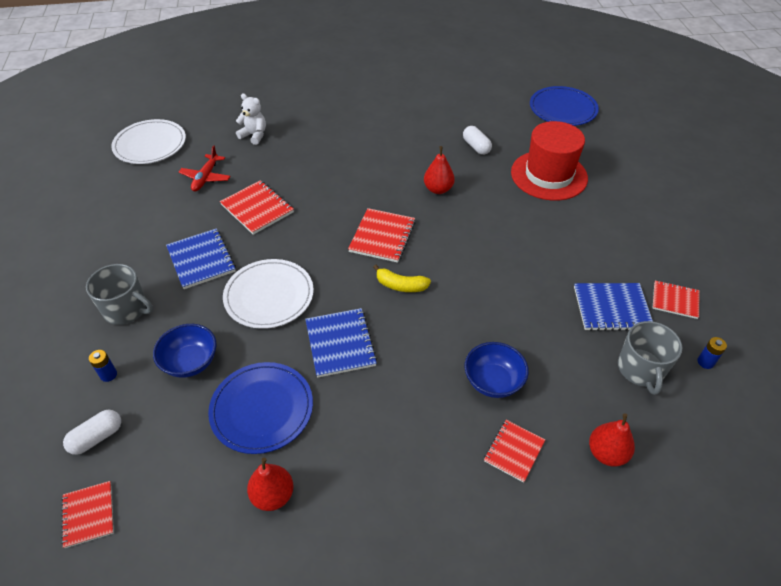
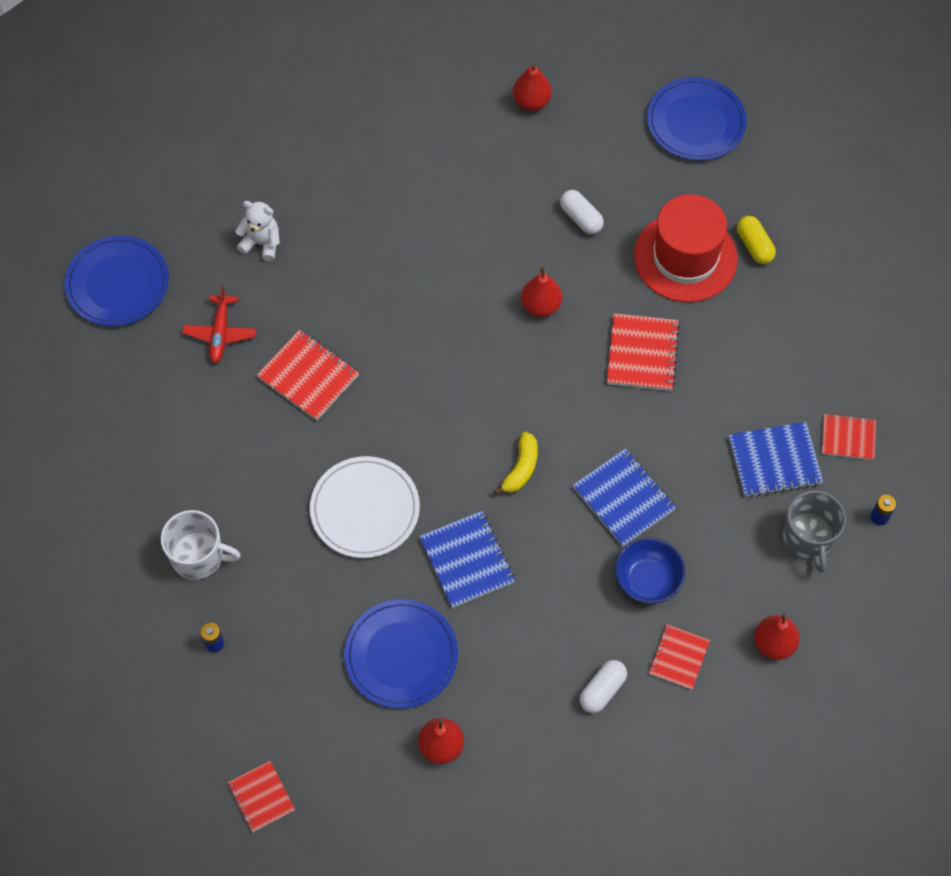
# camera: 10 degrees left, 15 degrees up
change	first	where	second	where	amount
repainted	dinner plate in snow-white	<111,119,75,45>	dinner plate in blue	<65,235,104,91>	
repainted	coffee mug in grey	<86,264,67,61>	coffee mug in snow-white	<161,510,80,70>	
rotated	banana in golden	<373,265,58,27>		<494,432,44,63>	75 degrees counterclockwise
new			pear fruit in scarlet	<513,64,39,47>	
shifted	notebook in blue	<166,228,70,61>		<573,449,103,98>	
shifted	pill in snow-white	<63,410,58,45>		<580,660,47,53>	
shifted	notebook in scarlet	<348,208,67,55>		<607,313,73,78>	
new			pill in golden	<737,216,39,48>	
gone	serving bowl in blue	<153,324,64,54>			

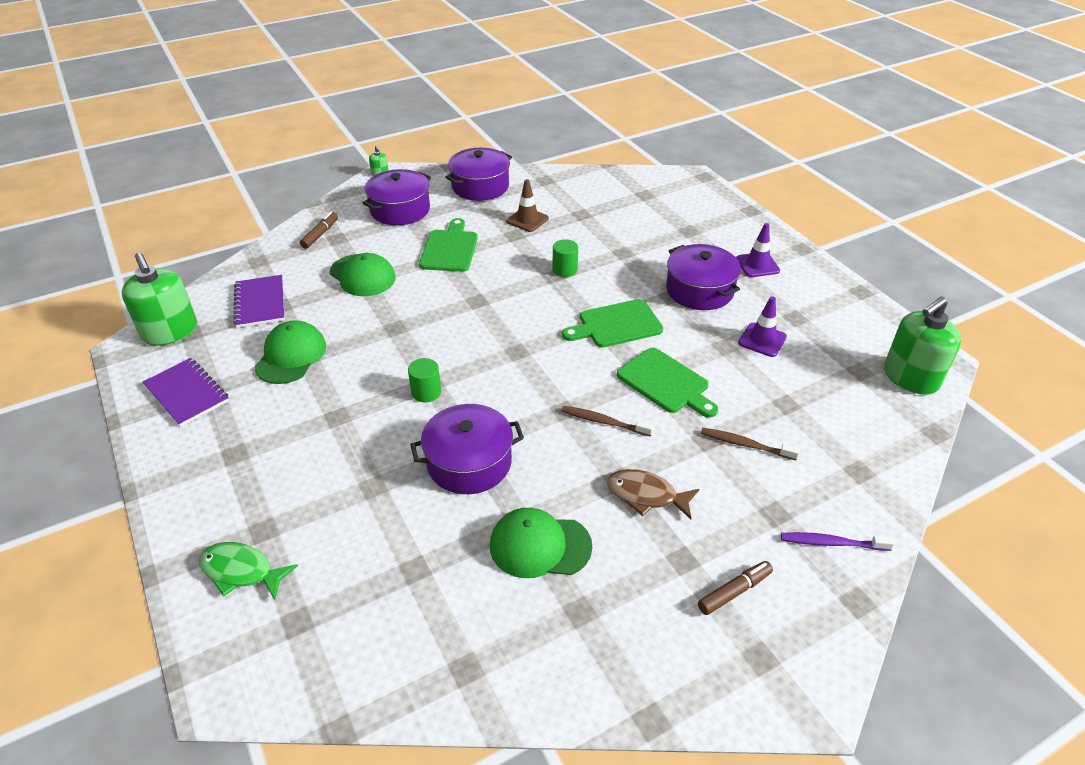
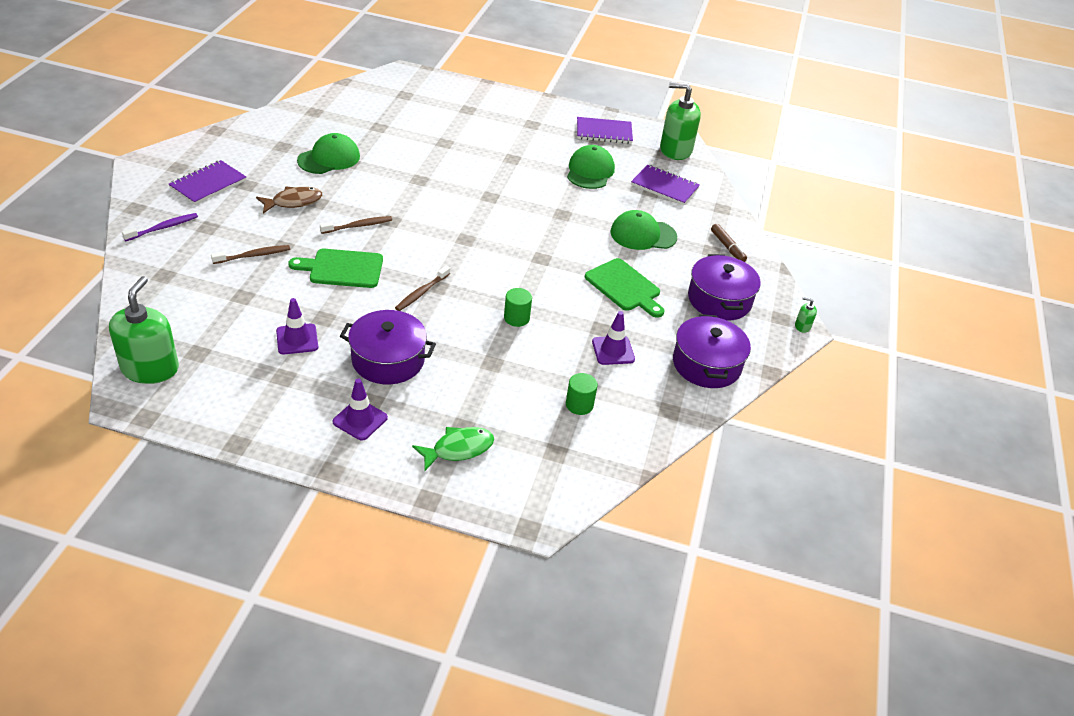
# camera: 130 degrees right, 0 degrees up
change	first	where	second	where	amount
swapped	felt pen in russet	<698,561,75,54>	notebook in purple	<169,160,77,45>	
swapped	bread board in emerald	<562,299,101,49>	toothbrush in russet	<395,265,55,46>	
shifted	toy fish in emerald	<199,542,99,58>		<412,427,82,44>	
shifted	solid cylinder in emerald	<408,358,33,44>		<566,373,32,42>	
rotated	cap in emerald	<254,320,72,64>		<567,145,48,44>	135 degrees counterclockwise
repainted	safety cone in russet	<506,179,43,53>	safety cone in purple	<592,311,43,54>	
gone	stockpot in purple	<410,404,114,90>			

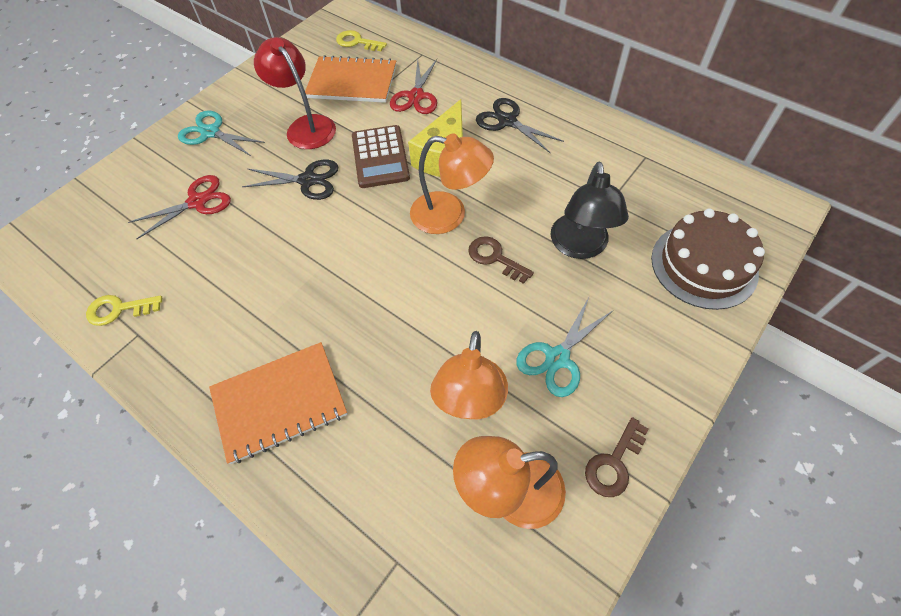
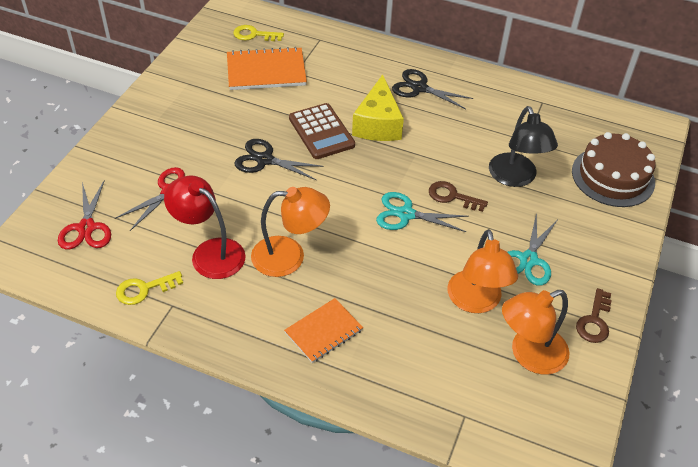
# camera: 20 degrees left, 10 degrees down
change	first	where	second	where	amount
shifted	shears in scarlet	<390,59,47,55>		<58,180,53,69>	
shifted	lamp in scarlet	<254,37,82,112>		<164,175,82,104>	
rotated	shears in ebony	<242,160,96,40>		<235,139,89,41>	150 degrees counterclockwise
shifted	lamp in bright orange	<410,133,84,101>		<251,187,79,90>	
scaled	notebook in bright orange	<209,342,138,122>		<284,298,79,65>	x0.65
shifted	shears in teal	<178,110,87,46>		<376,192,93,40>	

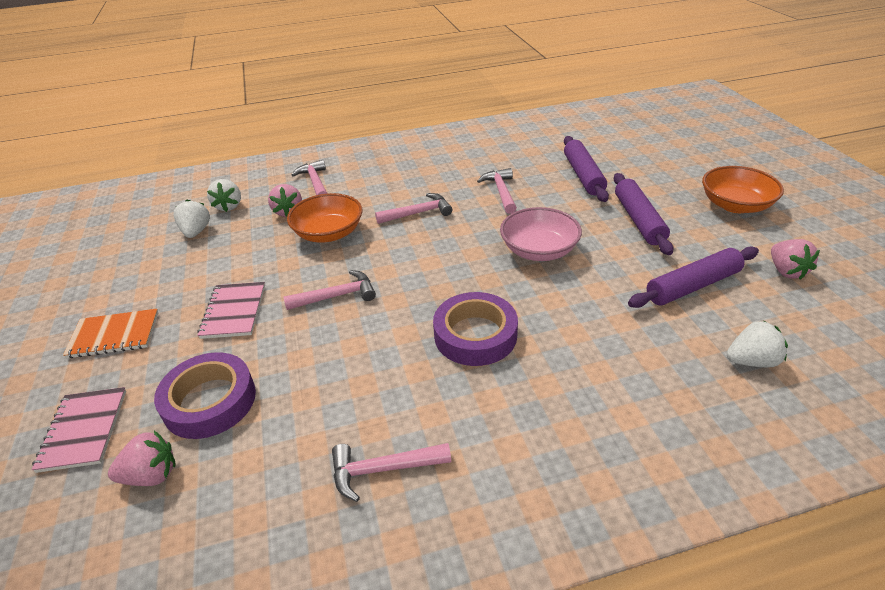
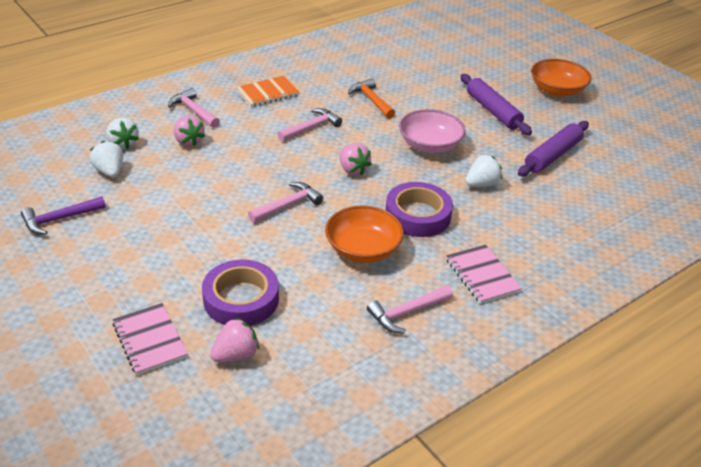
# camera: 25 degrees left, 0 degrees up
change	first	where	second	where	amount
new			hammer in purple	<21,196,85,39>	
shifted	notebook in bright orange	<63,309,95,50>		<236,76,64,31>	
shifted	serving bowl in bright orange	<287,193,76,49>		<325,205,79,58>	
shifted	toy strawberry in rose-pink	<771,239,49,41>		<340,143,32,33>	
repainted	hammer in rose-pink	<477,168,40,46>	hammer in bright orange	<348,78,47,41>	
shifted	notebook in rose-pink	<197,282,68,57>		<446,245,76,59>	
shifted	toy strawberry in snow-white	<727,320,61,47>		<465,155,37,32>	
gone	rolling pin in purple	<564,136,45,66>			

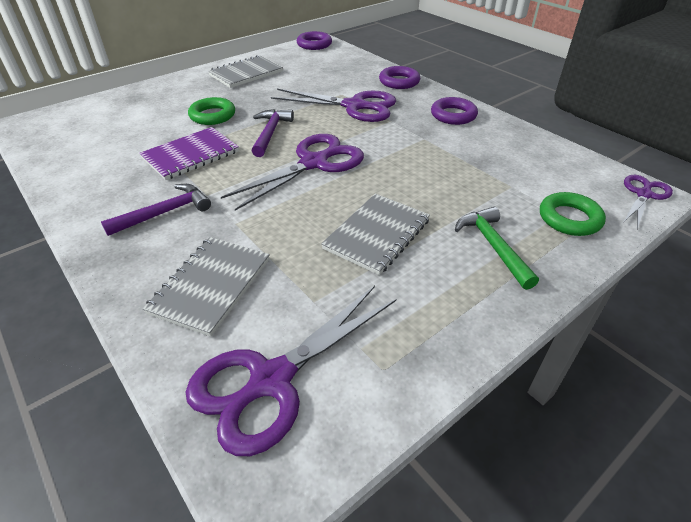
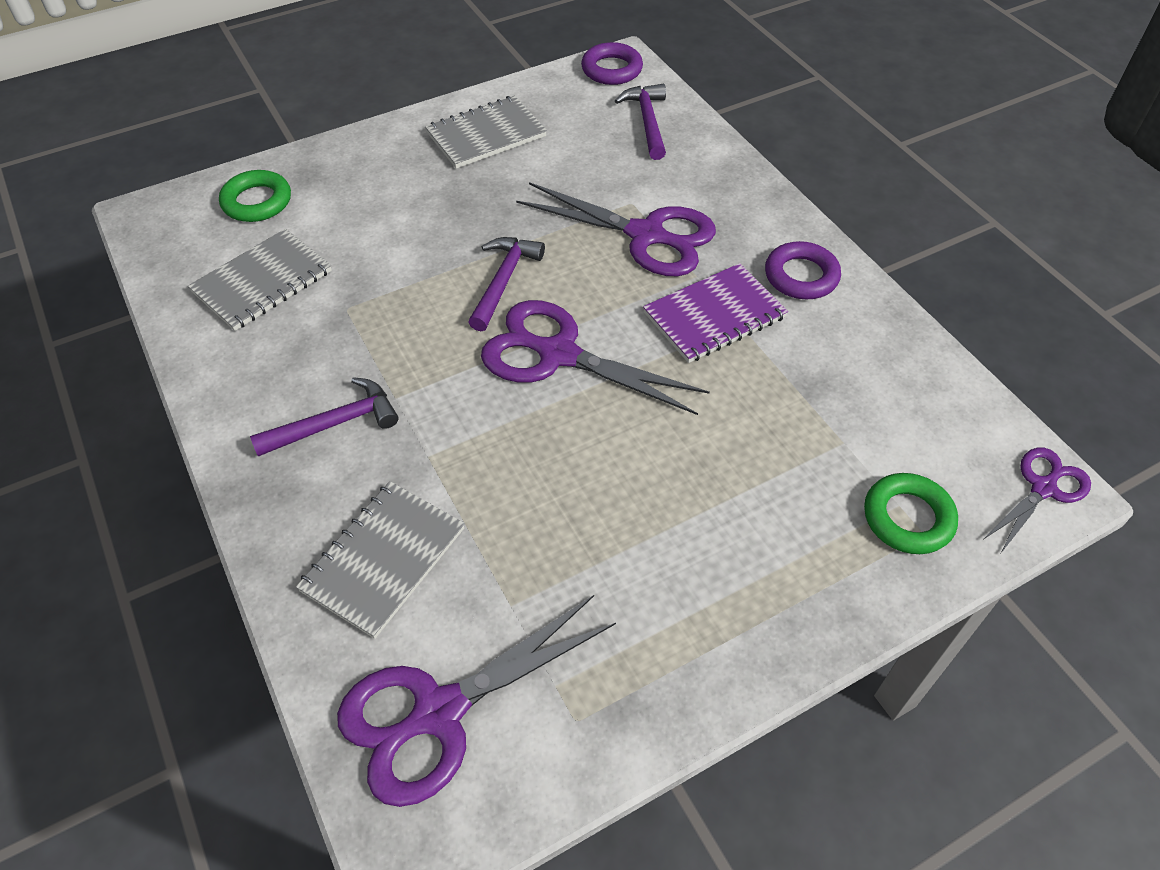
# camera: 10 degrees right, 10 degrees up
change	first	where	second	where	amount
shifted	notebook in grey	<321,194,109,81>		<188,229,144,102>	
shifted	torus in emerald	<188,97,47,28>		<219,170,72,52>	
rotated	shears in purple	<221,134,143,77>		<481,300,229,115>	120 degrees counterclockwise
new			hammer in purple	<615,84,51,76>	
shifted	notebook in purple	<140,127,99,53>		<643,263,145,100>	
gone	torus in purple	<379,66,41,23>			
gone	hammer in emerald	<455,207,84,83>			

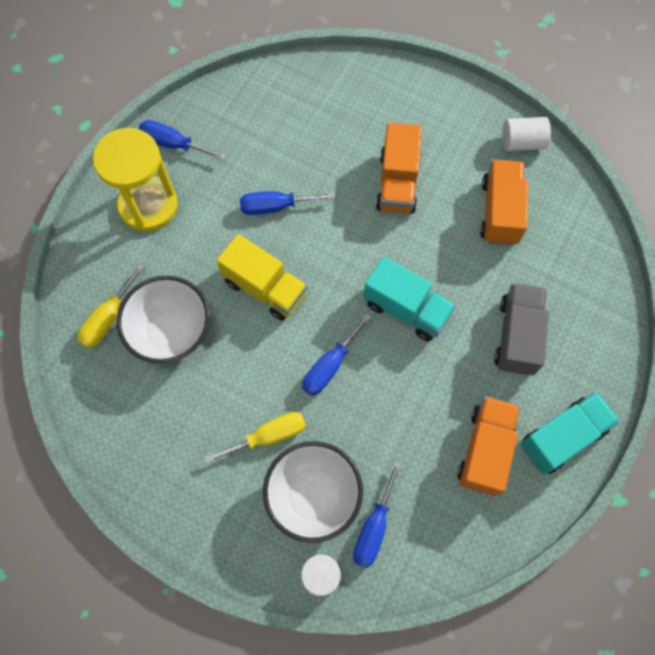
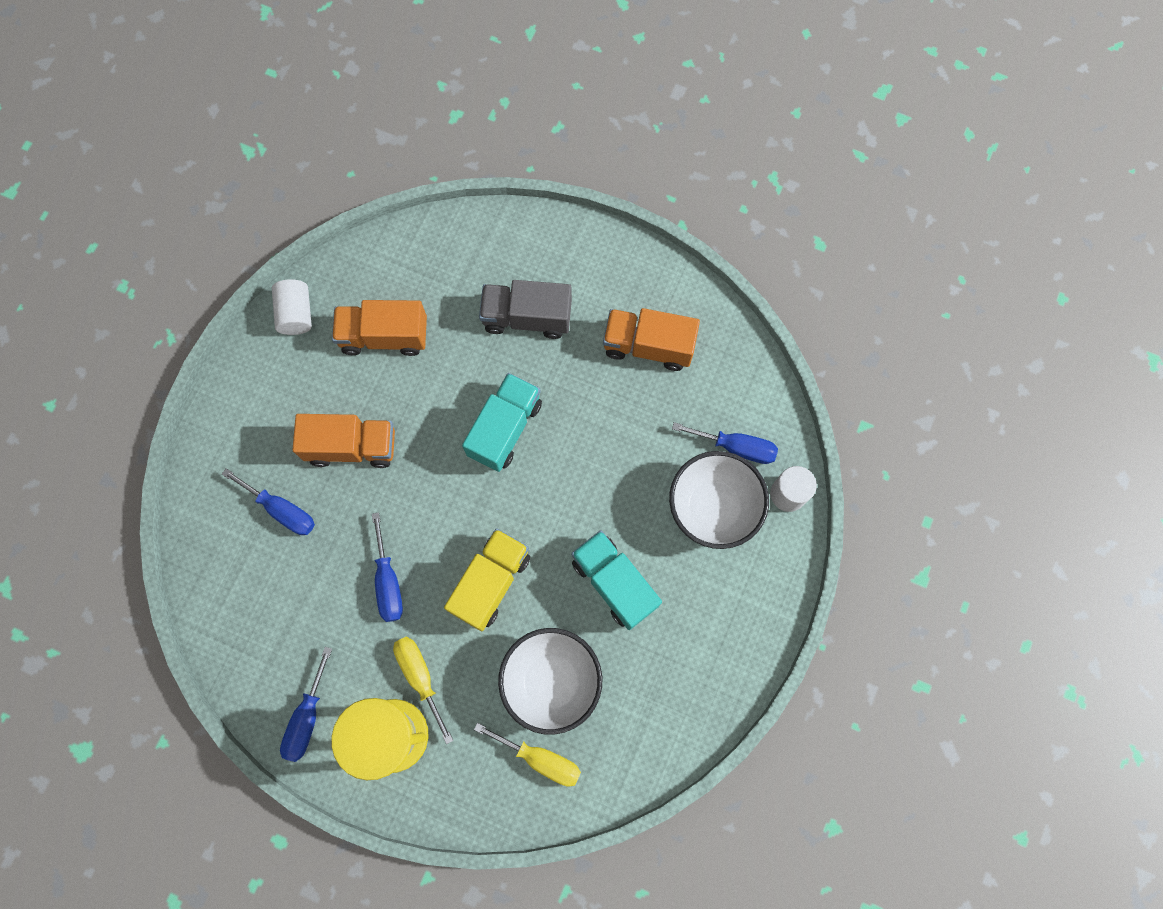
# camera: 95 degrees left, 5 degrees up
change	first	where	second	where	amount
shifted	flat screwdriver in blue	<302,313,70,83>		<222,468,93,67>	
shifted	flat screwdriver in golden	<204,412,102,52>		<393,637,60,107>	
shifted	truck in teal	<521,392,99,83>		<571,530,91,100>	

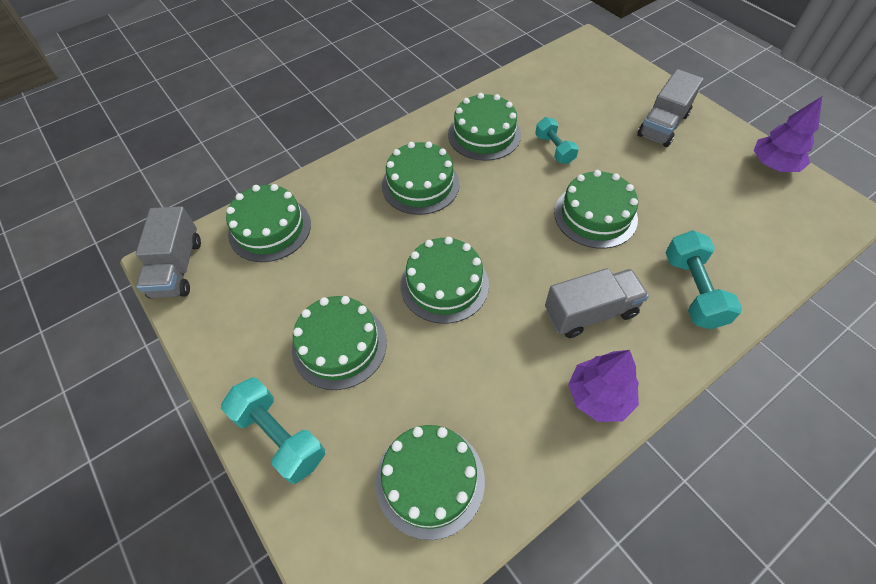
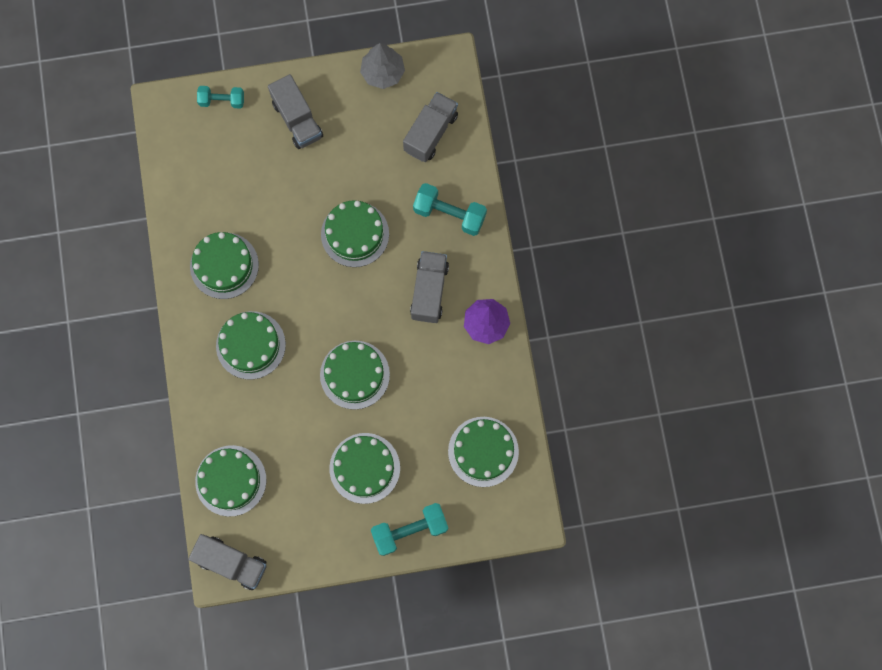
# camera: 65 degrees left, 20 degrees up
change	first	where	second	where	amount
shifted	dumbbell in teal	<535,117,44,47>		<197,86,47,23>	
repainted	tree in purple	<753,97,69,75>	tree in grey	<360,43,45,46>	
new			truck in grey	<403,92,55,70>	

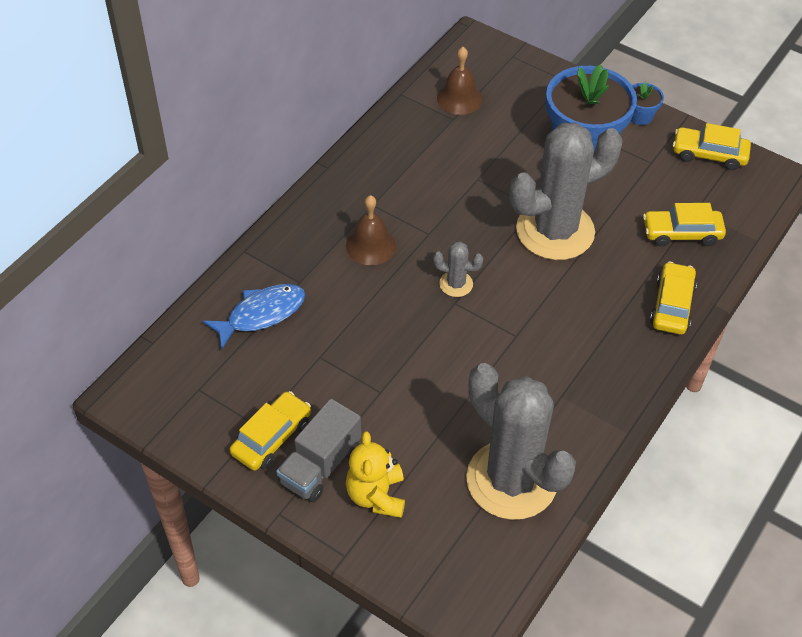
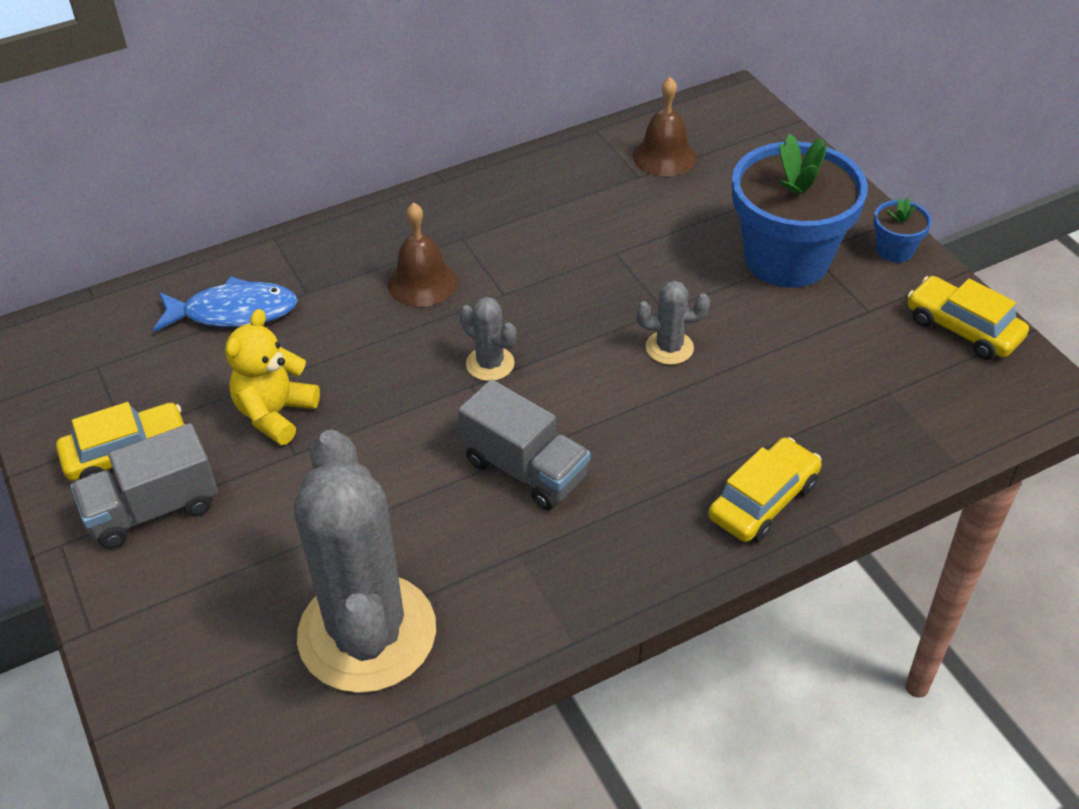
# camera: 30 degrees right, 5 degrees down
change	first	where	second	where	amount
shifted	stuffed bear in golden	<346,431,59,87>		<225,309,95,136>	
new			truck in grey	<458,379,132,131>	
scaled	prickly plant in grey	<510,123,113,137>		<637,280,73,85>	x0.42
gone	car in golden	<643,203,83,44>			

